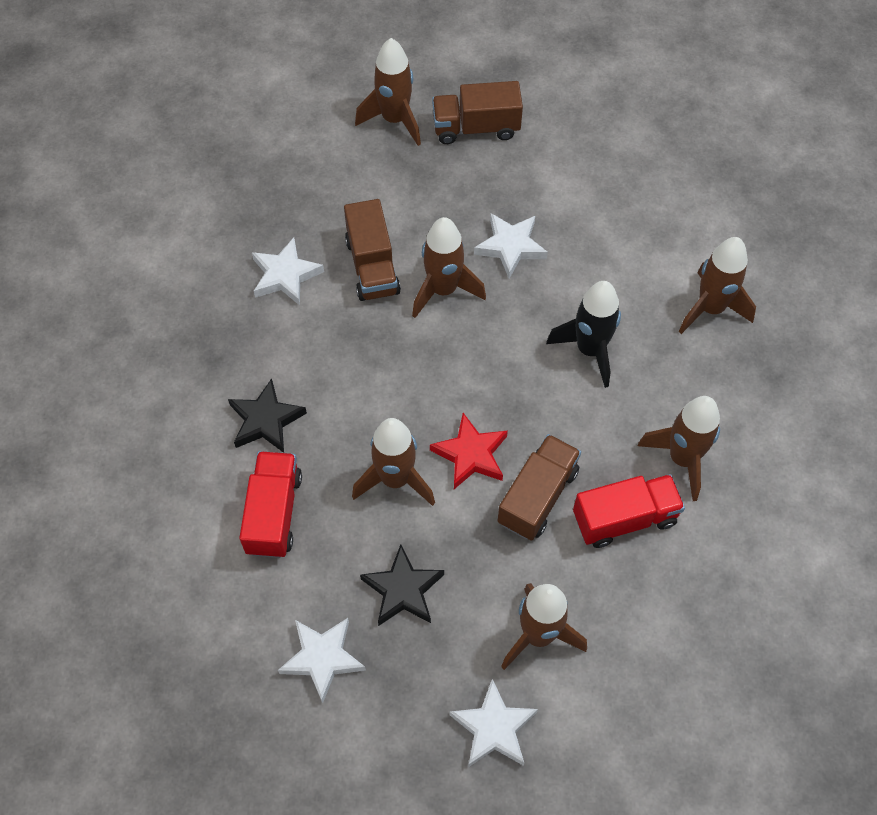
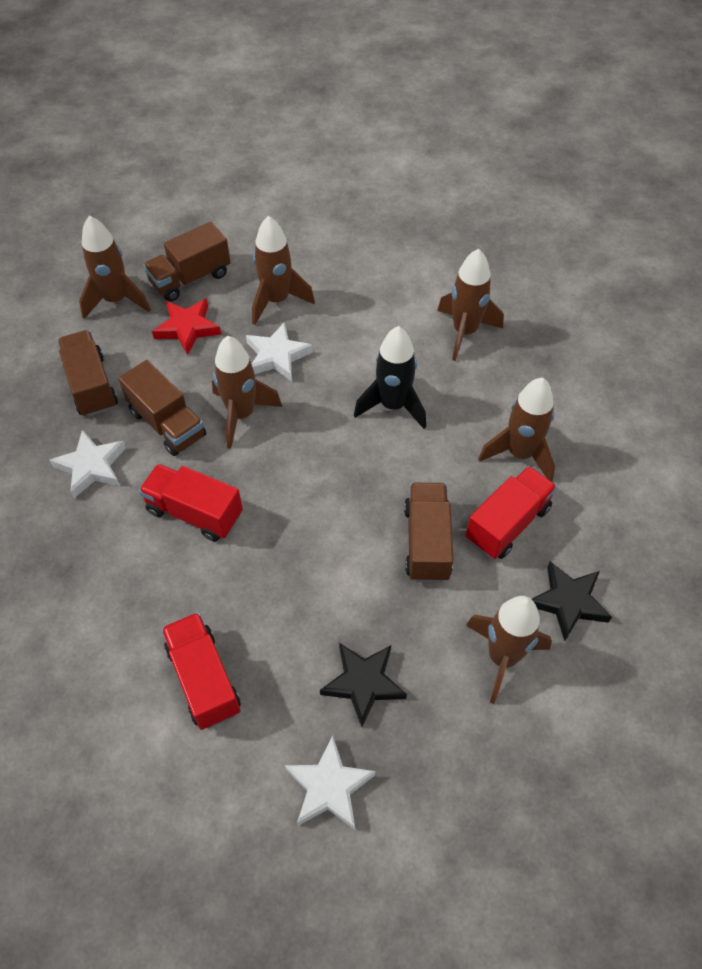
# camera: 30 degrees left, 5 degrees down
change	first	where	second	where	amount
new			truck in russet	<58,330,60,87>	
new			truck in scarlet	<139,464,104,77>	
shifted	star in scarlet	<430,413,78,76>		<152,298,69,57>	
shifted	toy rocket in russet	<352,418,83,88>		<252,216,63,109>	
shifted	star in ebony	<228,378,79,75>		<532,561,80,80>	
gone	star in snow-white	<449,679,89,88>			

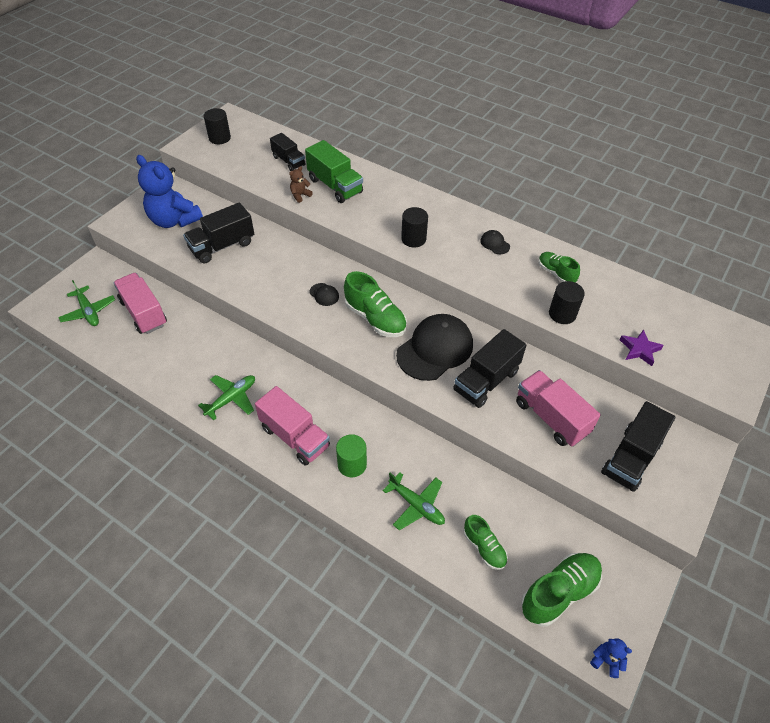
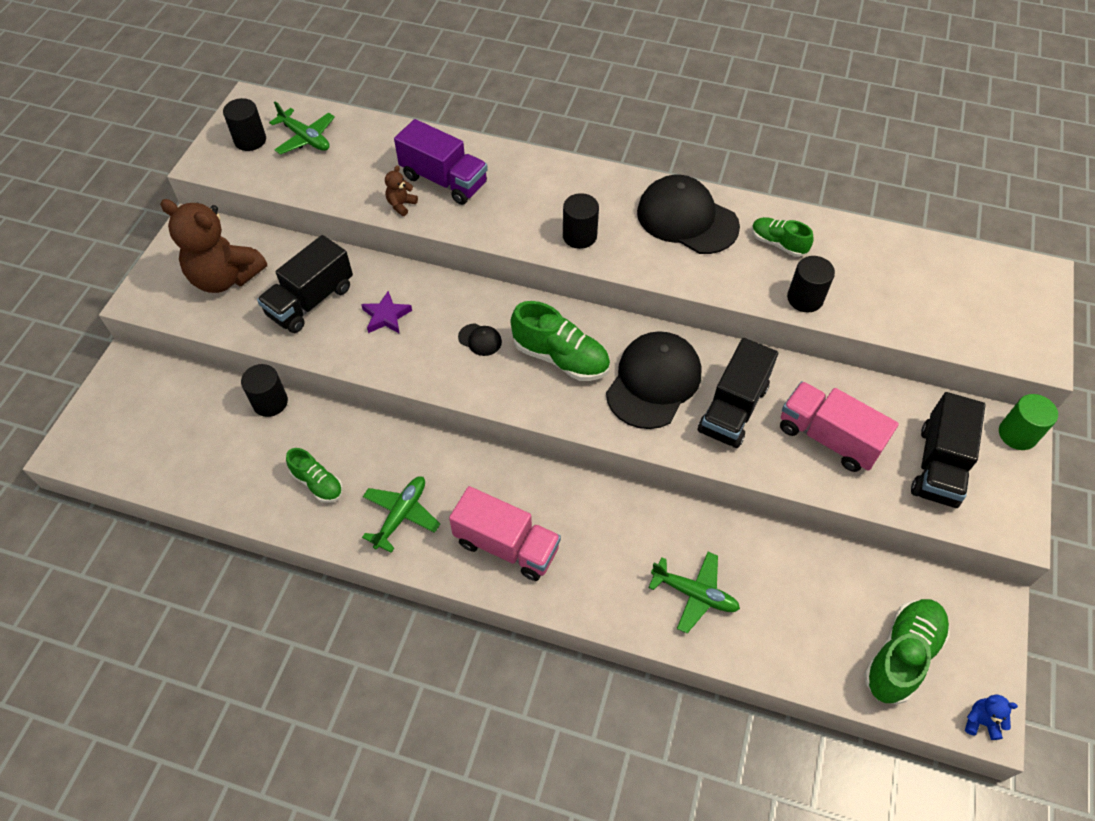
# camera: 15 degrees left, 5 degrees up
change	first	where	second	where	amount
repainted	stuffed bear in blue	<136,155,67,73>	stuffed bear in russet	<160,199,107,94>	
new			solid cylinder in ebony	<241,364,47,53>	
shifted	toy plane in emerald	<58,280,57,46>		<269,102,66,53>	
shifted	shoe in emerald	<464,515,44,55>		<286,448,57,55>	
shifted	star in purple	<620,329,44,37>		<361,291,51,43>	
repainted	truck in emerald	<305,140,58,63>	truck in purple	<394,119,94,86>	
scaled	cap in ebony	<480,230,30,24>		<637,175,103,79>	x2.42
shifted	solid cylinder in emerald	<336,434,31,43>		<999,394,59,56>	
gone	truck in rose-pink	<113,273,54,61>			
gone	truck in ebony	<270,133,36,38>			

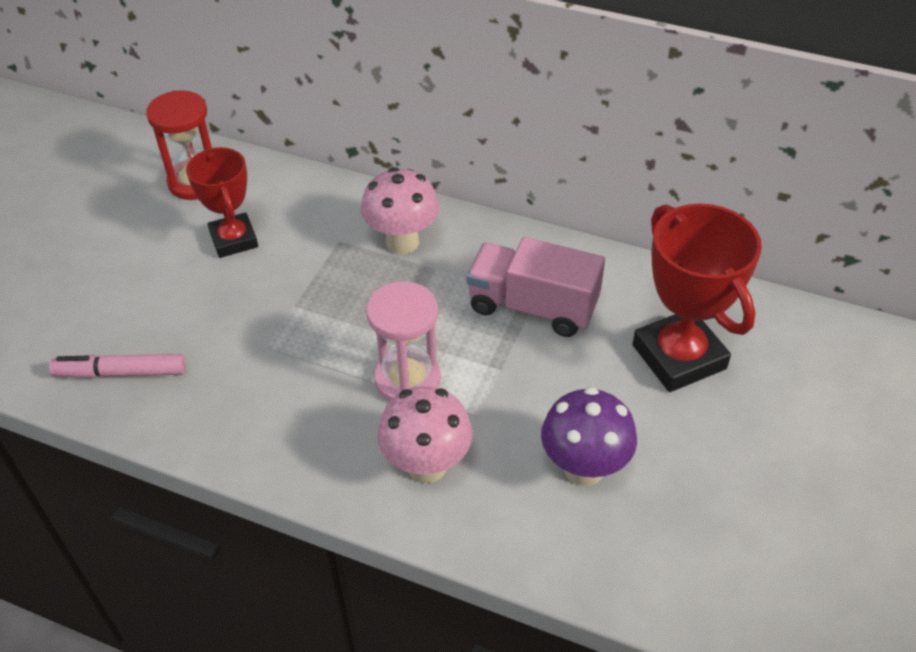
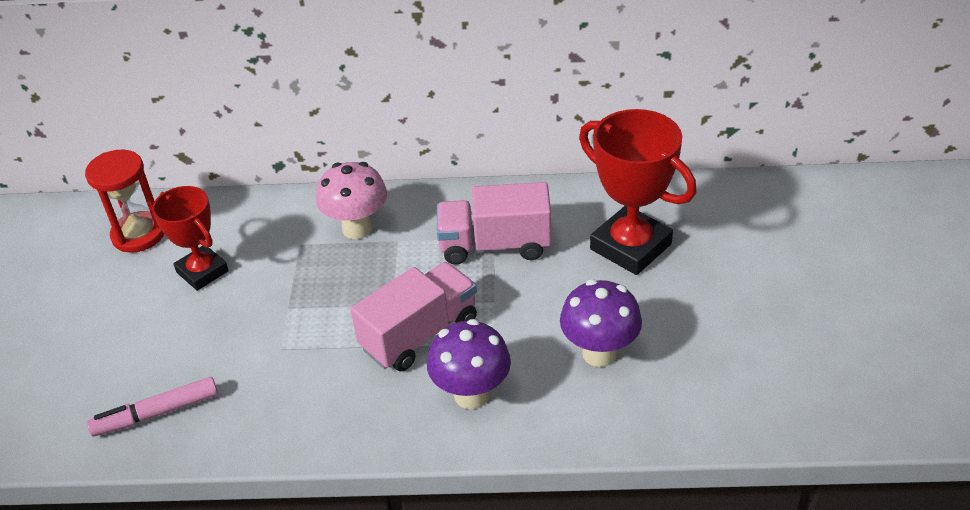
# camera: 20 degrees left, 5 degrees down
change	first	where	second	where	amount
swapped	hourglass in rose-pink	<366,281,75,120>	truck in rose-pink	<351,262,126,110>	
repainted	toadstool in rose-pink	<377,386,96,97>	toadstool in purple	<427,319,84,90>	

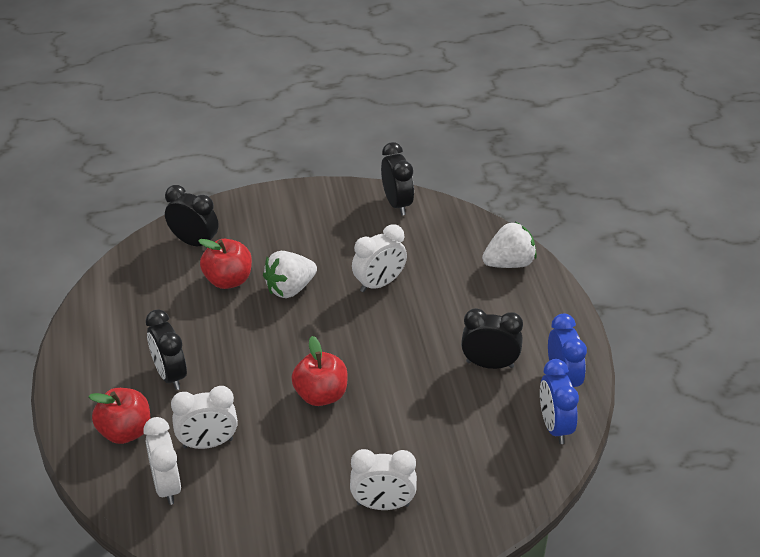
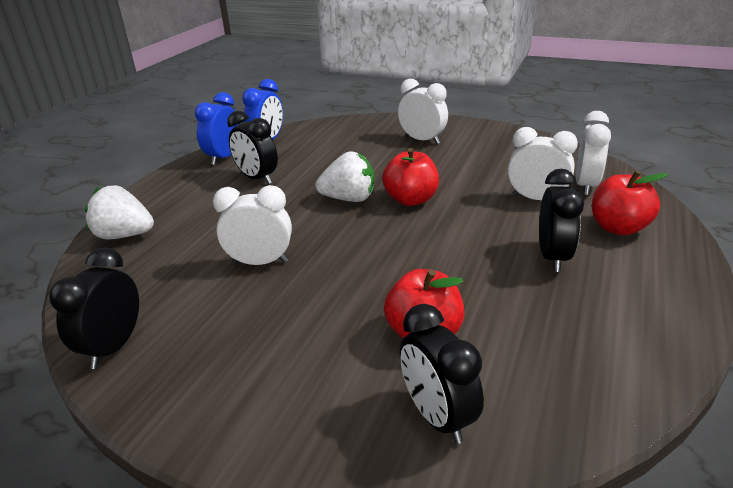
# camera: 145 degrees left, 10 degrees down
change	first	where	second	where	amount
shifted	toy strawberry in snow-white	<263,251,54,47>		<316,151,58,51>	

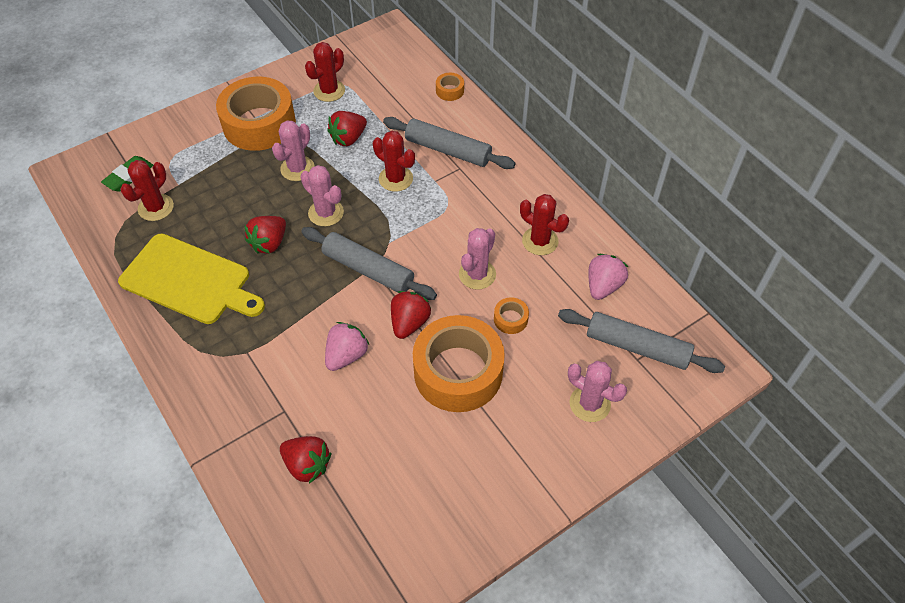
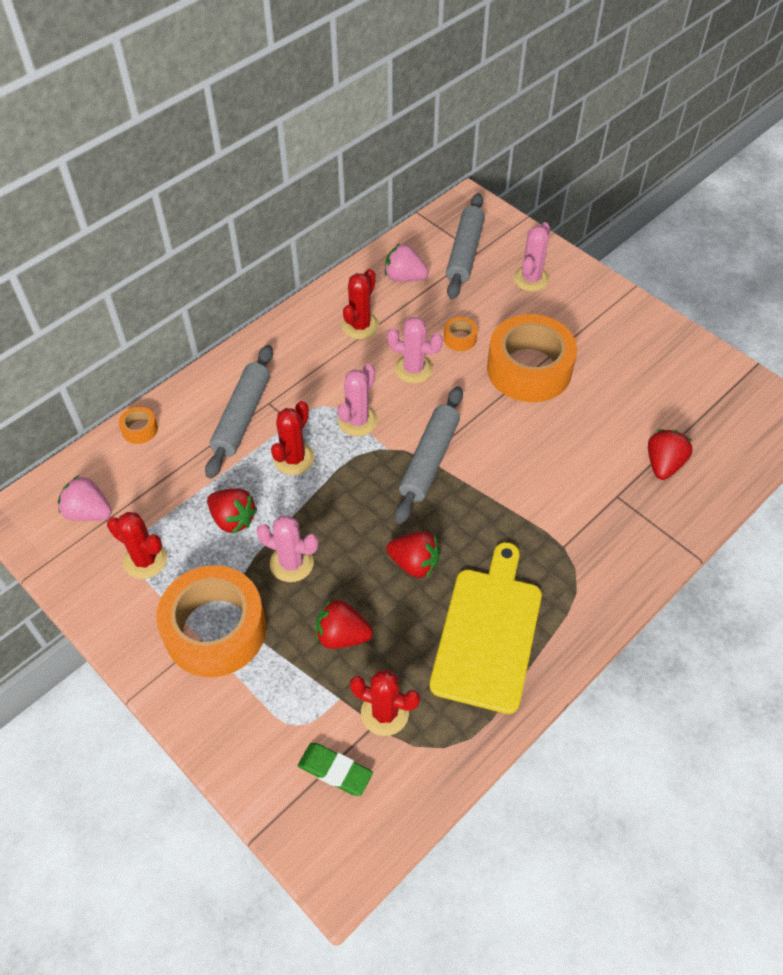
# camera: 100 degrees left, 0 degrees up
change	first	where	second	where	amount
shifted	toy strawberry in rose-pink	<325,322,44,49>		<58,475,54,46>	
shifted	toy strawberry in scarlet	<391,291,40,48>		<316,599,57,50>	
shifted	prickly plant in rose-pink	<300,165,44,61>		<337,364,41,72>	

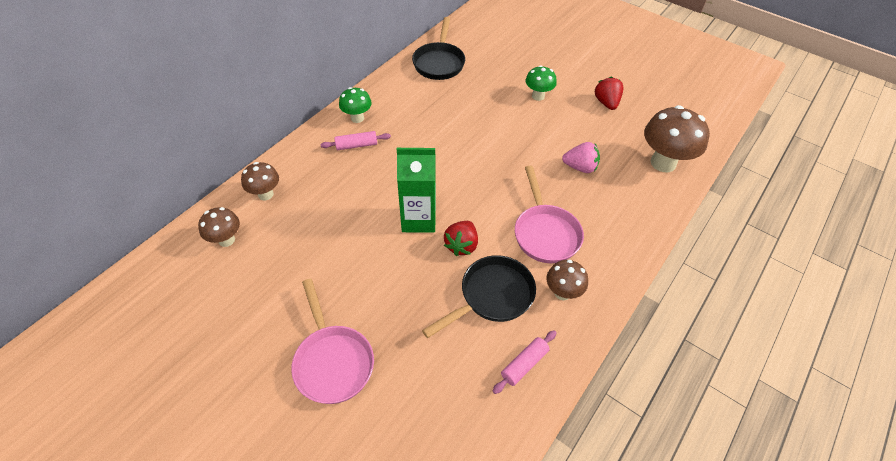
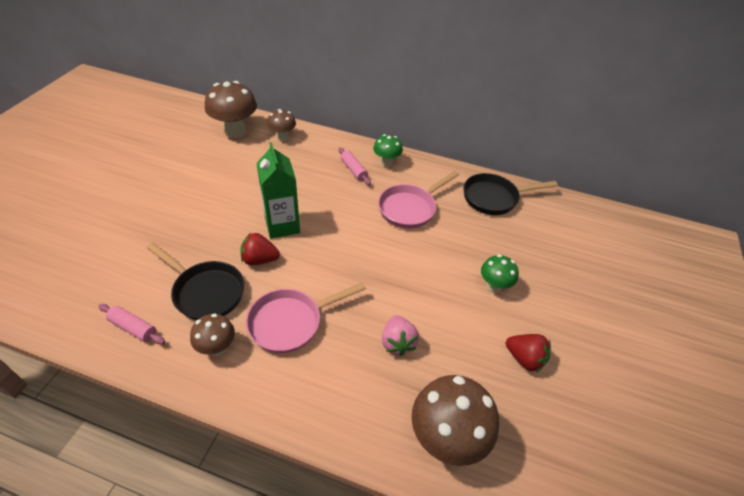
# camera: 70 degrees right, 5 degrees down
change	first	where	second	where	amount
scaled	toadstool in russet	<198,207,42,40>		<205,81,52,57>	x1.75
shifted	skillet in rose-pink	<291,279,83,125>		<378,171,81,58>	
rotated	toy strawberry in scarlet	<595,77,29,33>		<506,334,45,39>	60 degrees clockwise

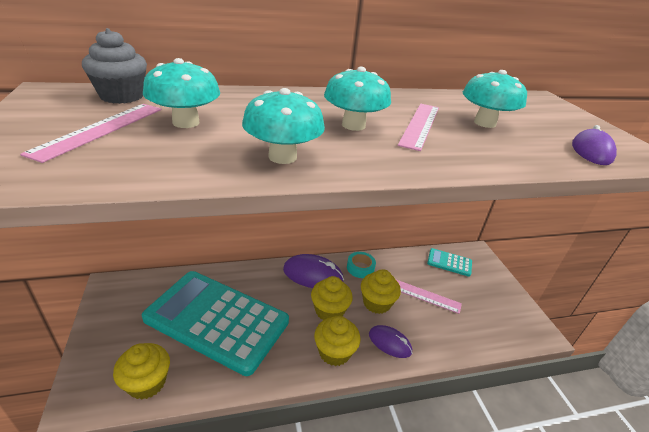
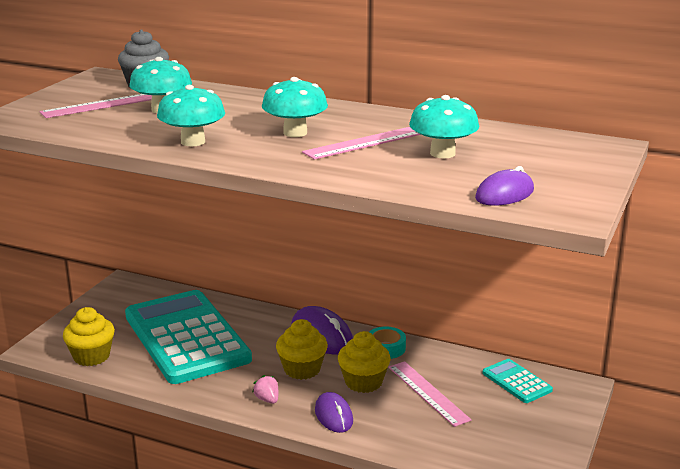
# camera: 40 degrees right, 10 degrees down
change	first	where	second	where	amount
swapped	fairy cake in golden	<314,316,47,50>	toy strawberry in rose-pink	<252,375,27,29>	

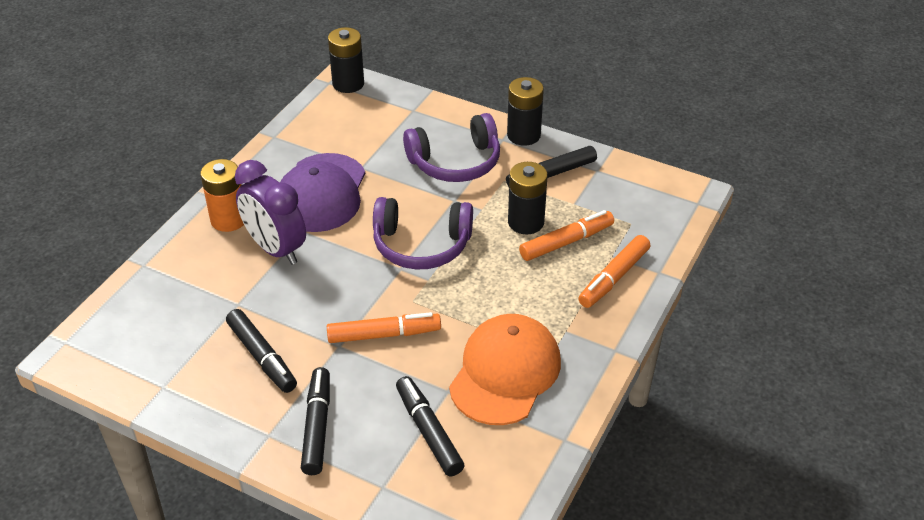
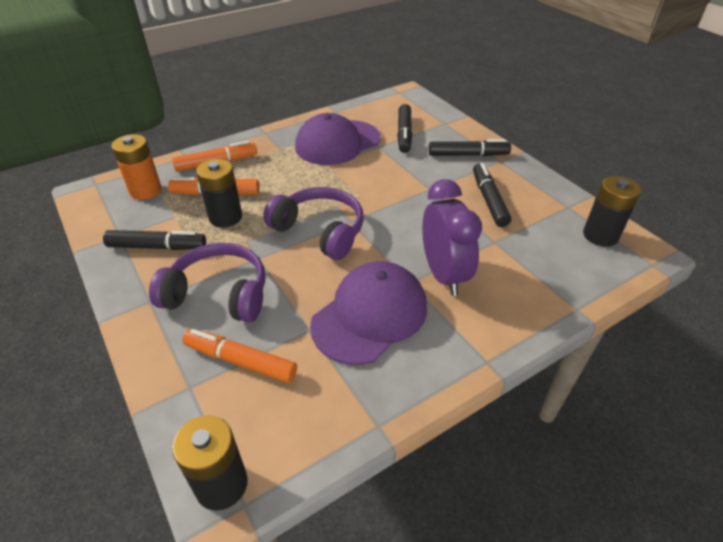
# camera: 150 degrees left, 0 degrees up
change	first	where	second	where	amount
shifted	AA battery in bright orange	<201,159,43,73>		<111,134,51,66>	
shifted	felt pen in bright orange	<327,312,114,31>		<183,329,114,54>	
repainted	cap in bright orange	<449,314,112,111>	cap in purple	<295,113,86,52>	
rotated	felt pen in ebony	<301,367,29,108>		<429,139,82,17>	120 degrees counterclockwise
shifted	AA battery in ebony	<507,77,37,69>		<583,176,58,71>	

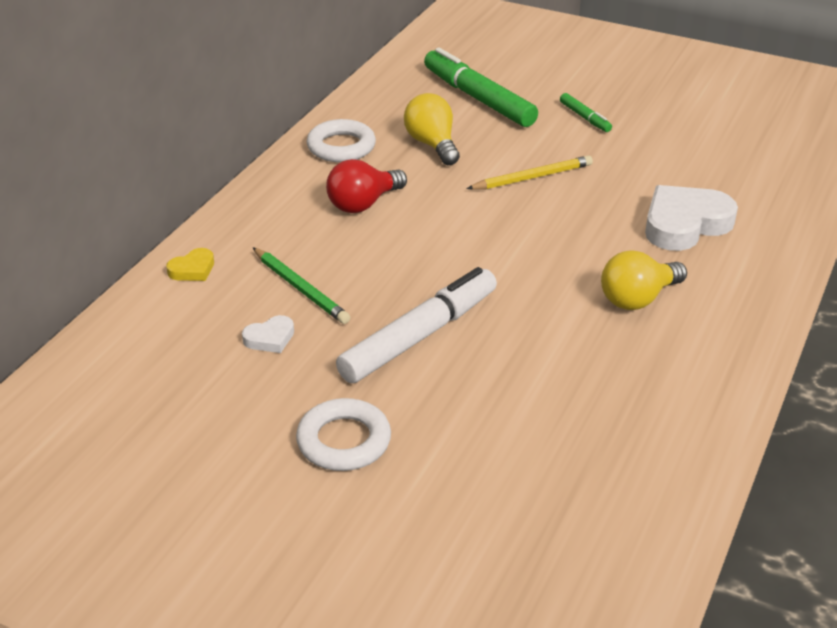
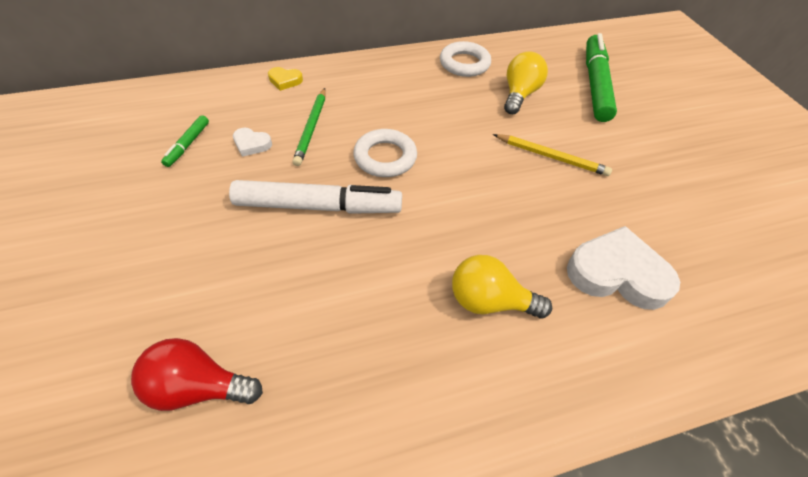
# camera: 45 degrees right, 15 degrees up
change	first	where	second	where	amount
shifted	light bulb in scarlet	<326,159,81,54>		<131,338,132,73>	
shifted	felt pen in emerald	<560,93,52,39>		<161,115,48,52>	
shifted	torus in snow-white	<296,398,95,73>		<353,129,64,48>	

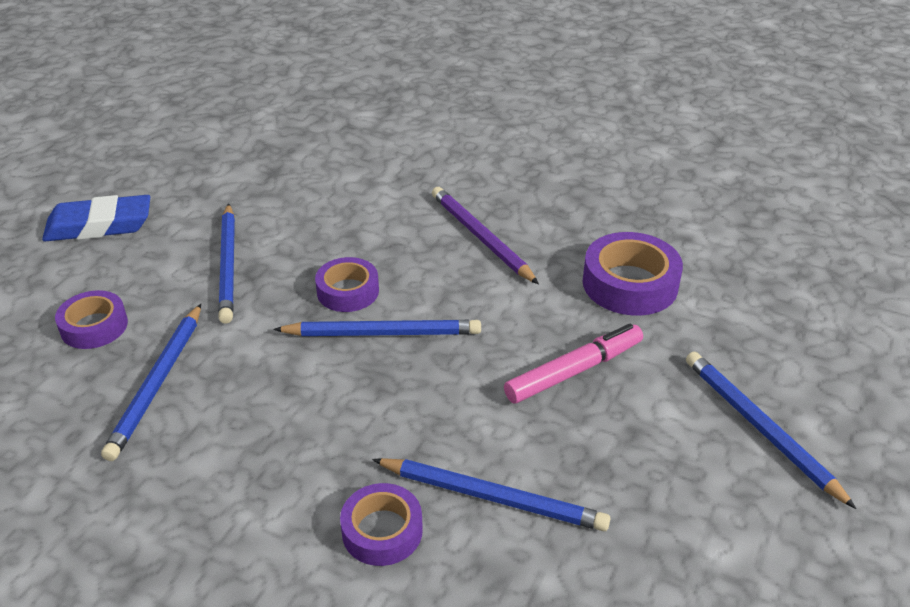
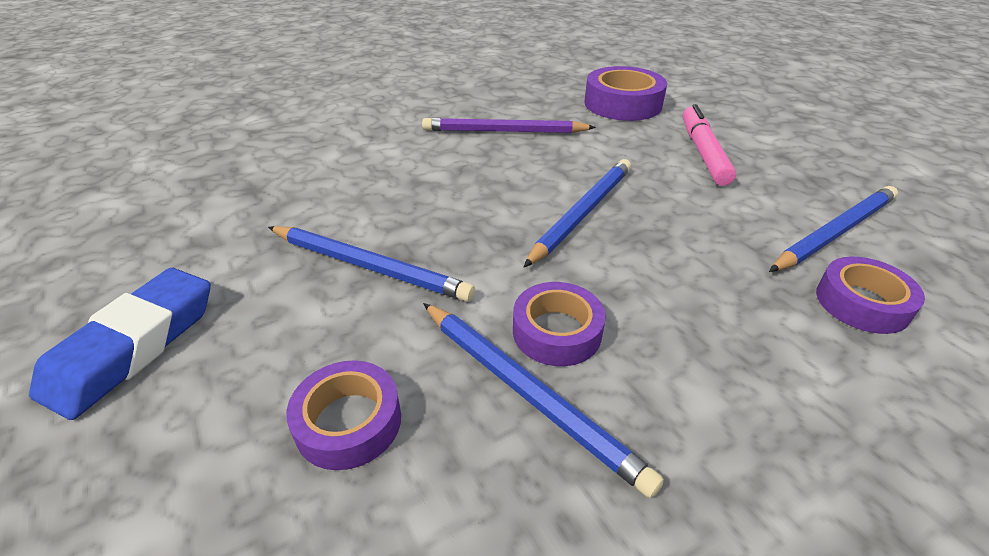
# camera: 55 degrees left, 0 degrees up
change	first	where	second	where	amount
shifted	sticky tape in purple	<315,257,64,55>		<513,282,93,84>	
gone	lead pencil in blue	<686,351,170,158>			

